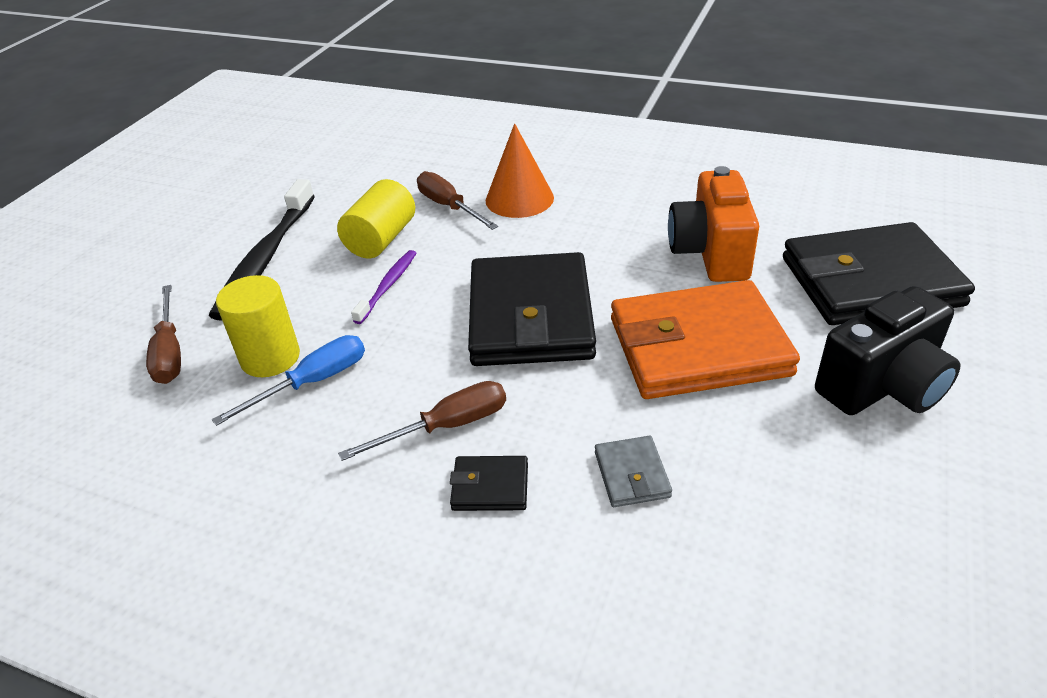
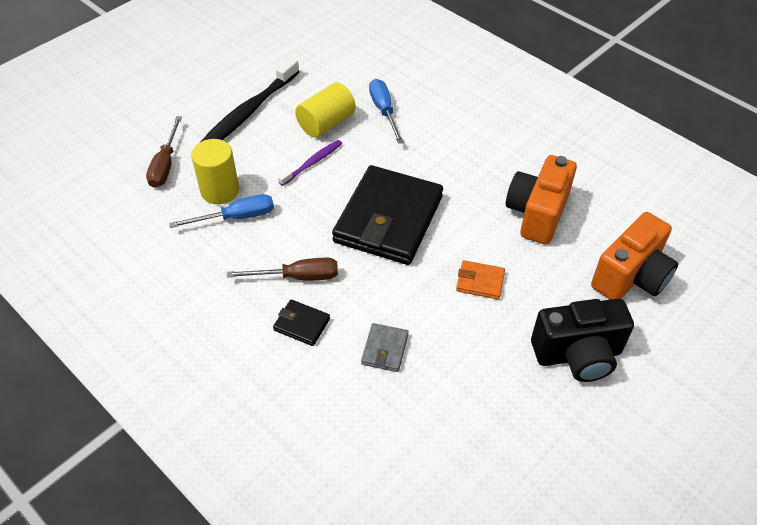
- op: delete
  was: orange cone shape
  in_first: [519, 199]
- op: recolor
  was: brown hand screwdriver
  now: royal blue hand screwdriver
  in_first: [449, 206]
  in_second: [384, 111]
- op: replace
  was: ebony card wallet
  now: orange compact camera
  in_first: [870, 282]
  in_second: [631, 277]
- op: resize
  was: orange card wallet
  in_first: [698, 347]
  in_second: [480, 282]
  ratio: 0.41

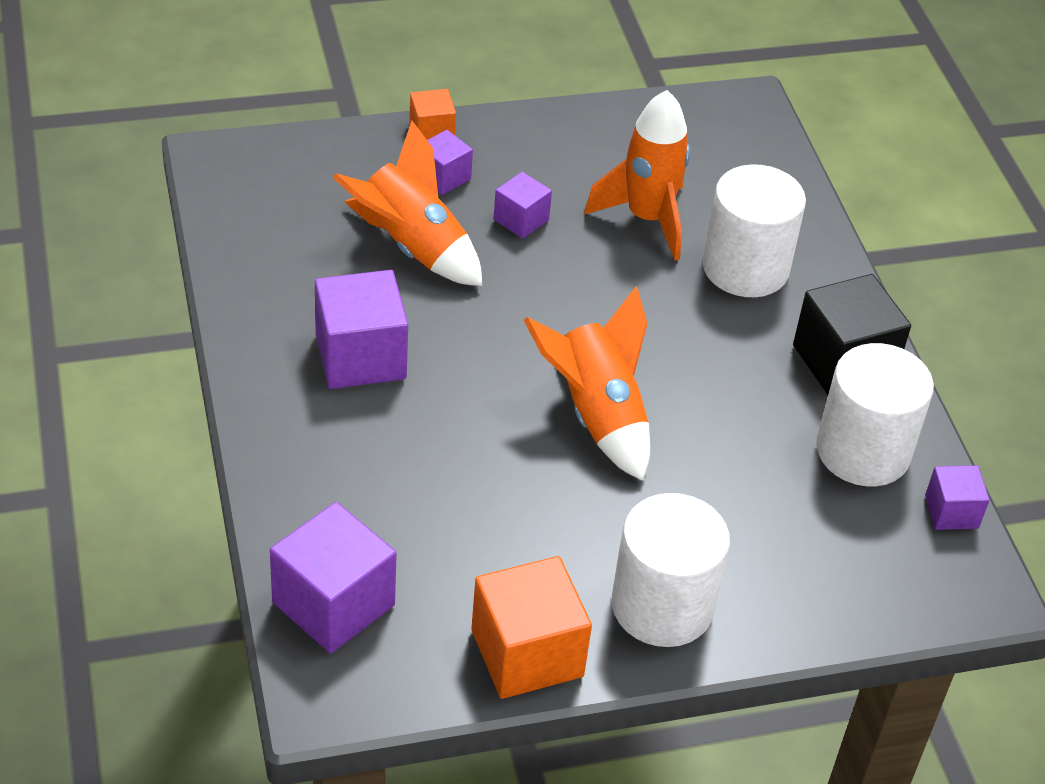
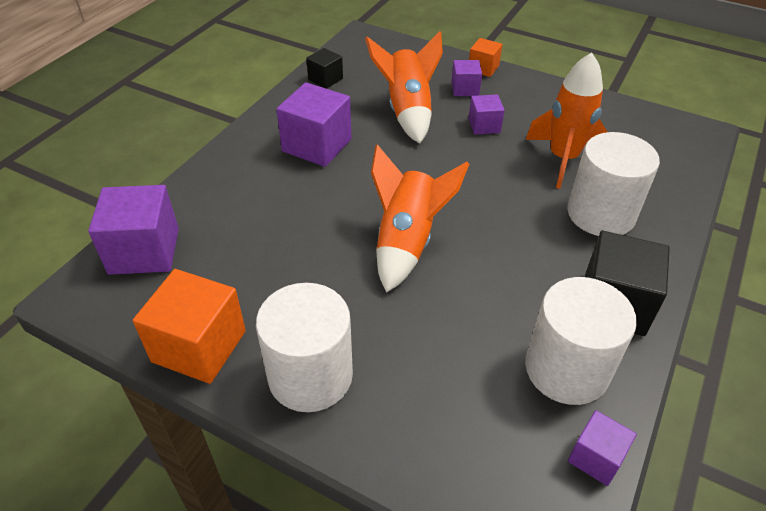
- op: insert
  now: ebony solid cube
  in_second: [325, 79]

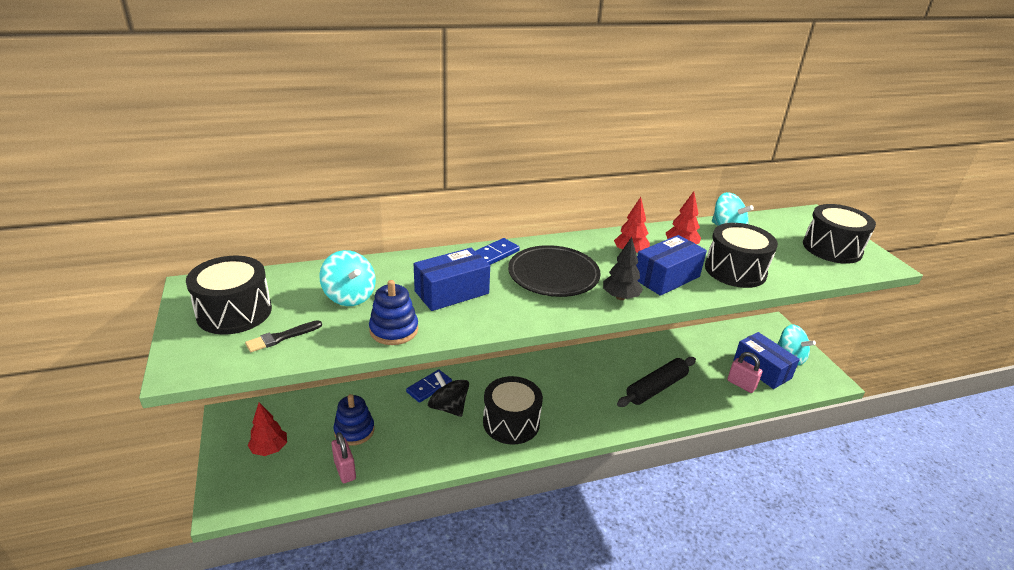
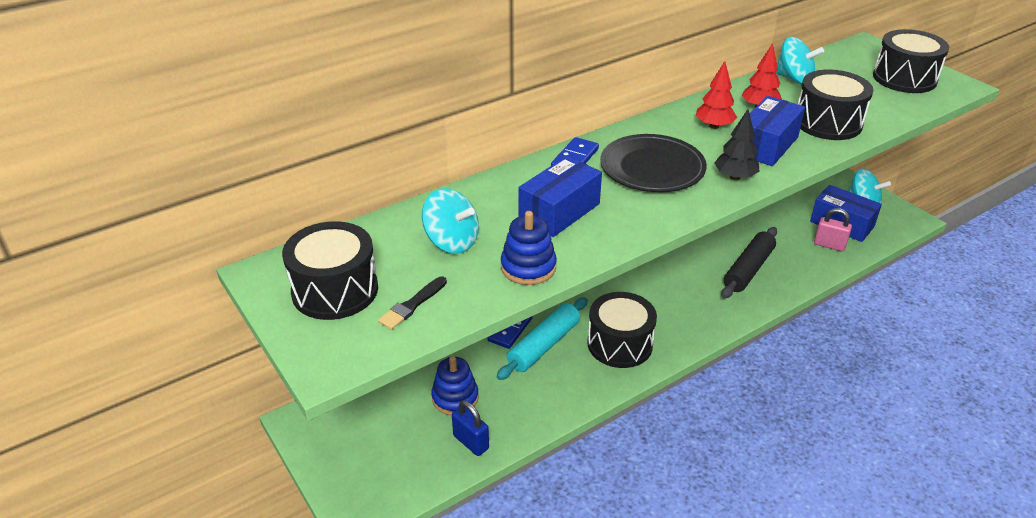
- op: replace
  was: ebony spinning top
  now: teal pastry roller
  in_first: [448, 407]
  in_second: [544, 345]
- op: delete
  was: crimson fir tree
  in_first: [269, 449]
- op: recolor
  was: rose-pink lock
  now: royal blue lock
  in_first: [345, 470]
  in_second: [471, 442]

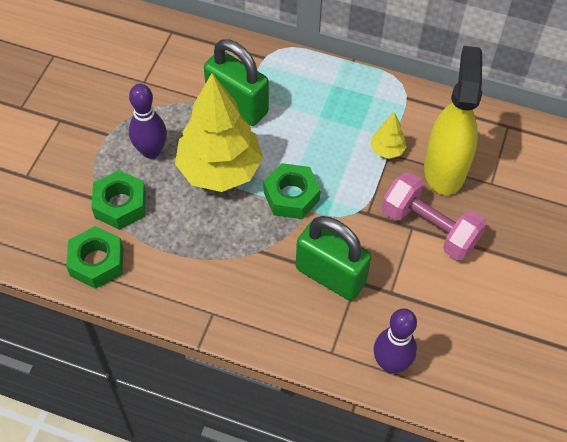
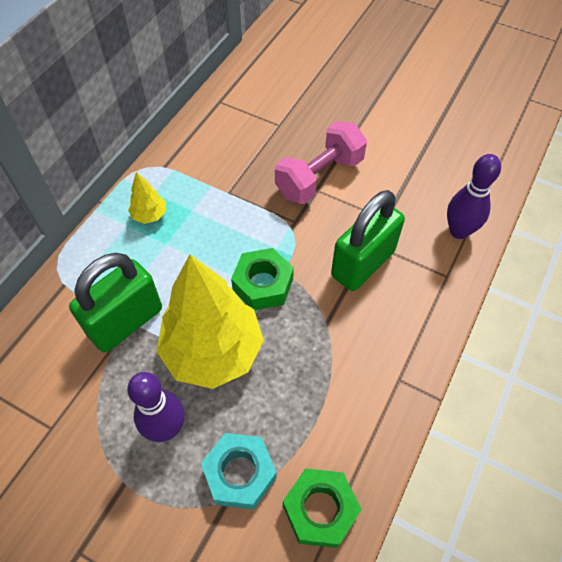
- op: delete
  was: bright yellow sprayer
  in_first: [444, 169]
- op: move
  was: bright yellow fir tree
  in_first: [387, 150]
  in_second: [150, 215]
- op: recolor
  was: green nut
  now: teal nut
  in_first: [120, 205]
  in_second: [240, 473]

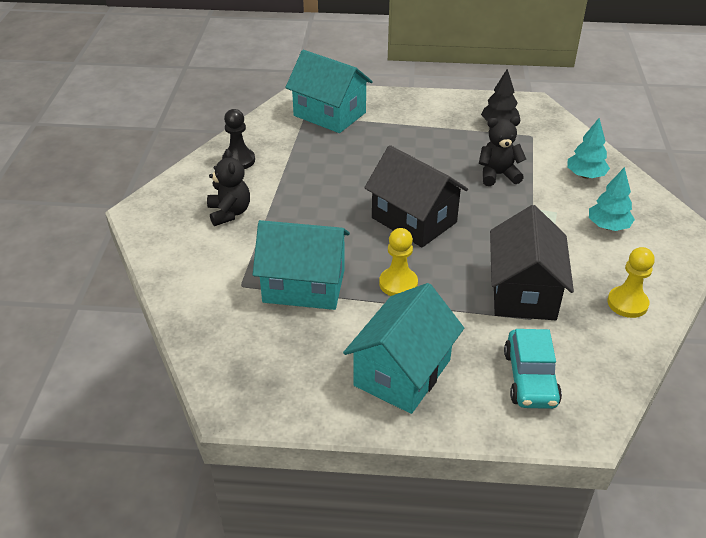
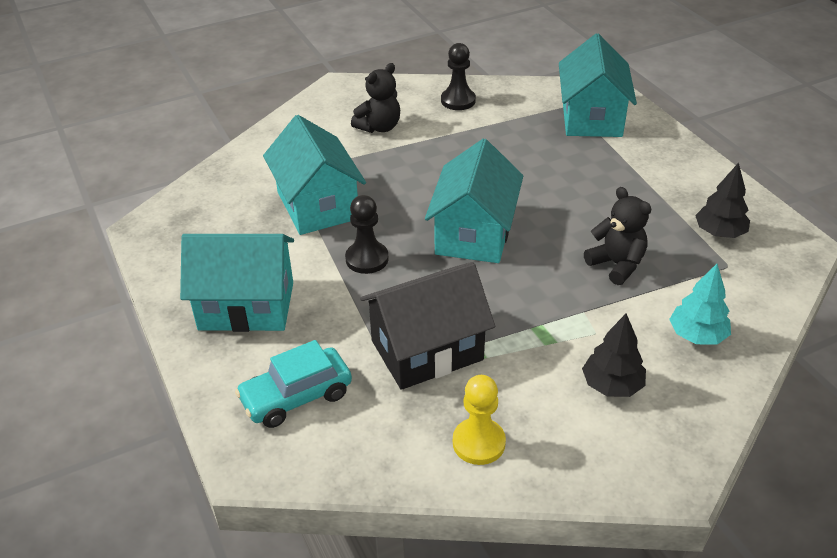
- op: recolor
  was: ebony house
  now: teal house
  in_first: [414, 220]
  in_second: [474, 234]
- op: recolor
  was: teal fir tree
  now: ebony fir tree
  in_first: [608, 226]
  in_second: [612, 385]
- op: recolor
  was: bright yellow game pawn
  now: ebony game pawn
  in_first: [398, 284]
  in_second: [367, 259]

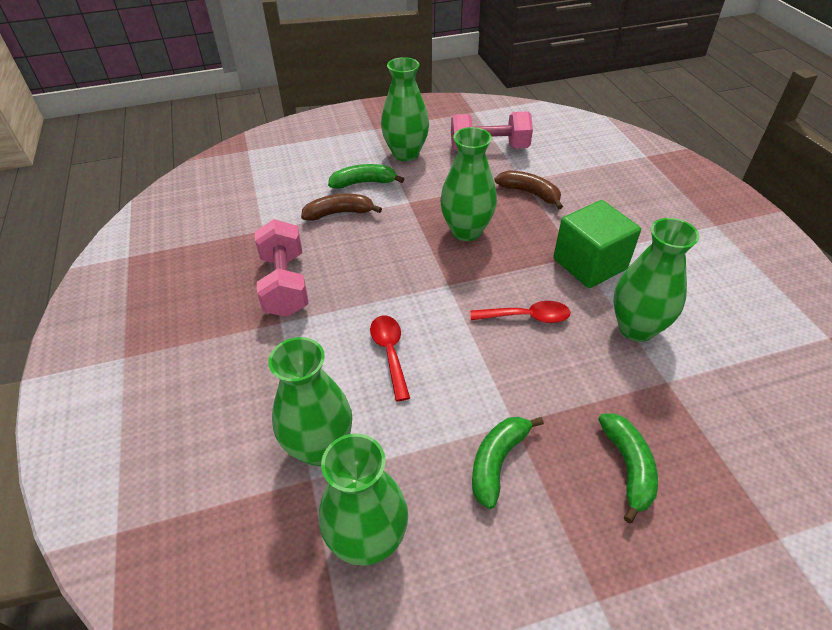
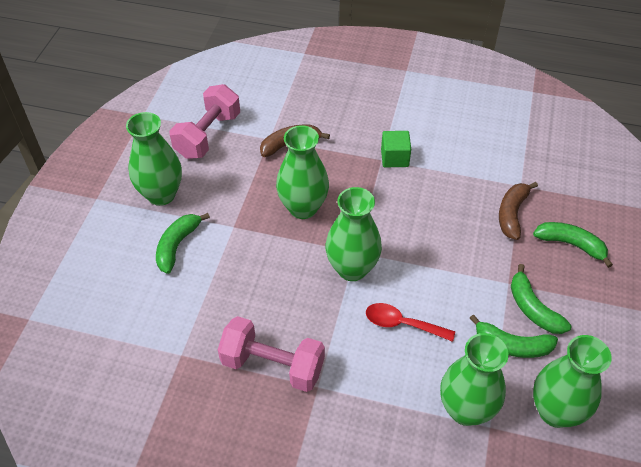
- op: move
  was: brown banana
  in_first: [339, 213]
  in_second: [512, 214]
- op: resize
  was: green solid cube
  in_first: [589, 264]
  in_second: [394, 158]
  ratio: 0.58
- op: move
  was: green tall vase
  in_first: [636, 328]
  in_second: [352, 268]
- op: delete
  was: crimson spoon
  in_first: [527, 317]
- op: insert
  now: green banana
  in_second: [512, 345]

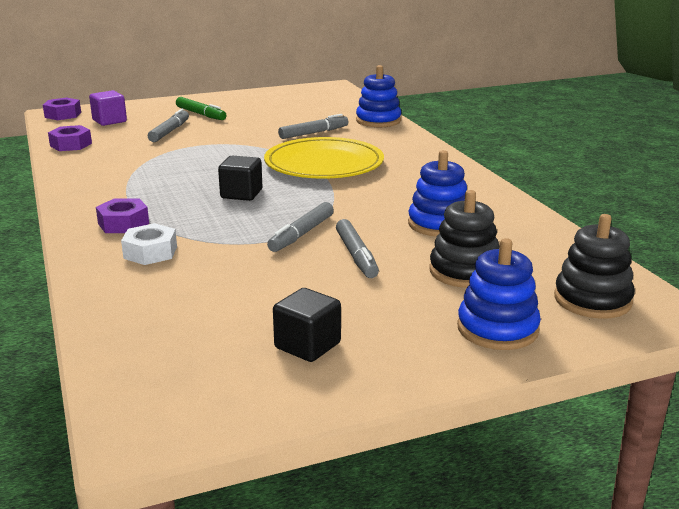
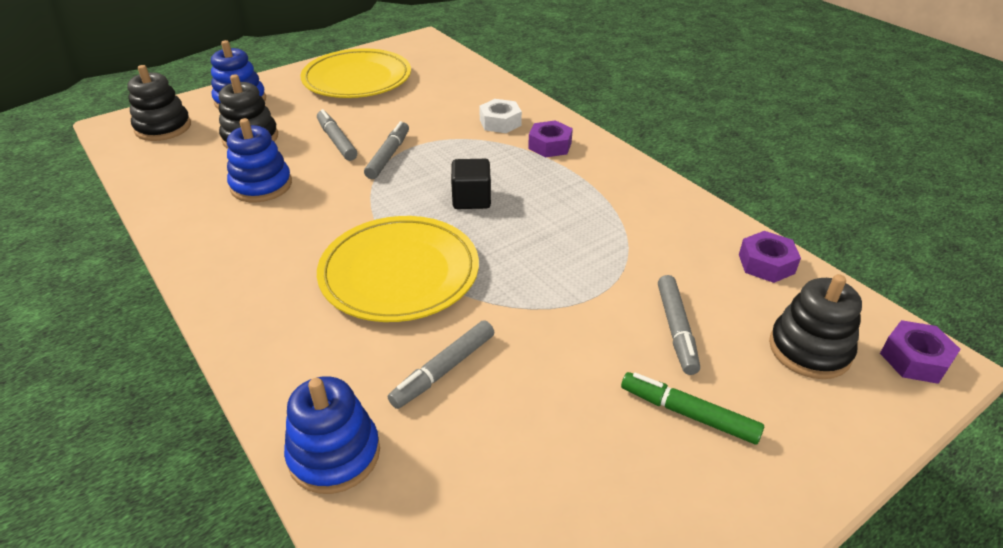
- op: replace
  was: violet solid cube
  now: ebony ring stacker
  in_first: [109, 121]
  in_second: [809, 349]
- op: replace
  was: ebony solid cube
  now: bright yellow plate
  in_first: [307, 345]
  in_second: [357, 79]

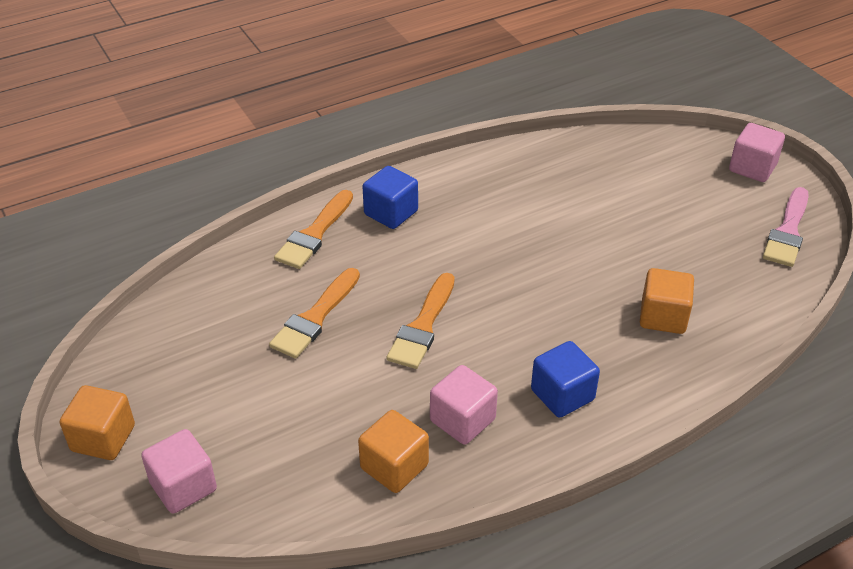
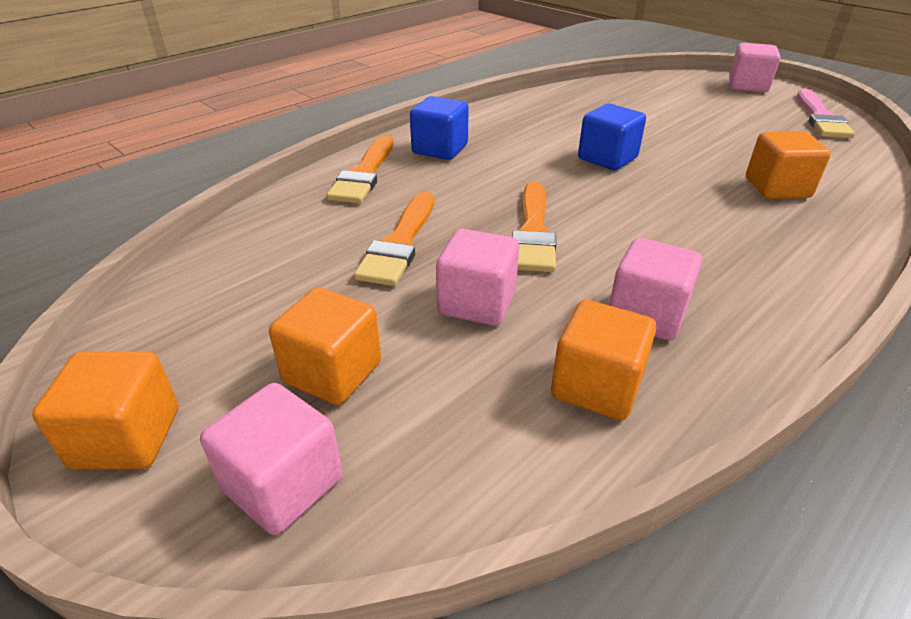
- op: move
  was: royal blue solid cube
  in_first: [562, 395]
  in_second: [607, 158]
- op: insert
  now: rose-pink solid cube
  in_second: [477, 303]
- op: insert
  now: orange solid cube
  in_second: [332, 372]

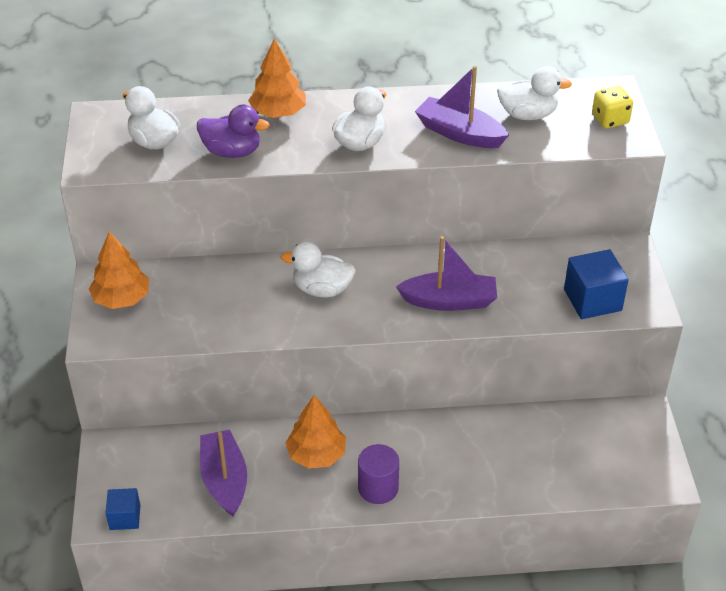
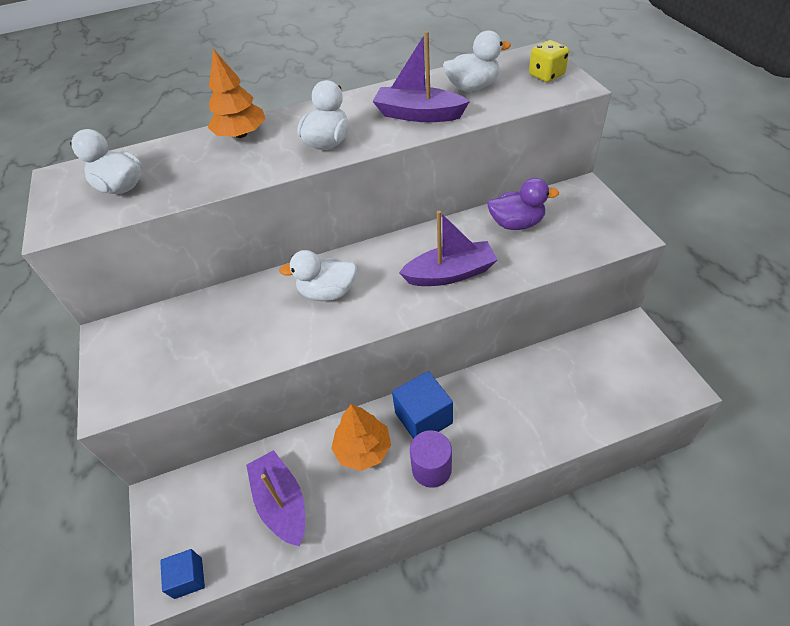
- op: move
  was: violet duck
  in_first: [232, 152]
  in_second: [516, 223]
- op: delete
  was: orange fir tree
  in_first: [121, 298]
- op: move
  was: royal blue solid cube
  in_first: [592, 300]
  in_second: [423, 418]

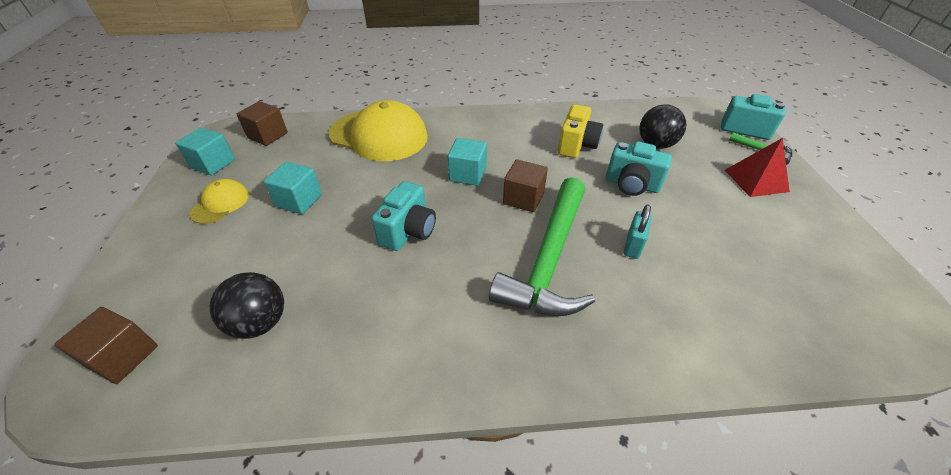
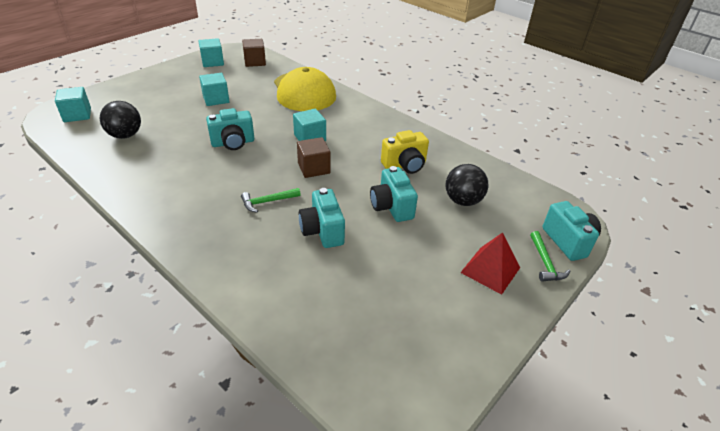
- op: resize
  was: green hammer
  in_first: [549, 260]
  in_second: [267, 202]
  ratio: 0.42
- op: delete
  was: bright yellow cap
  in_first: [220, 204]
- op: replace
  was: teal lock
  now: teal compact camera
  in_first: [633, 245]
  in_second: [322, 231]
- op: recolor
  was: brown solid cube
  now: teal solid cube
  in_first: [123, 356]
  in_second: [77, 115]

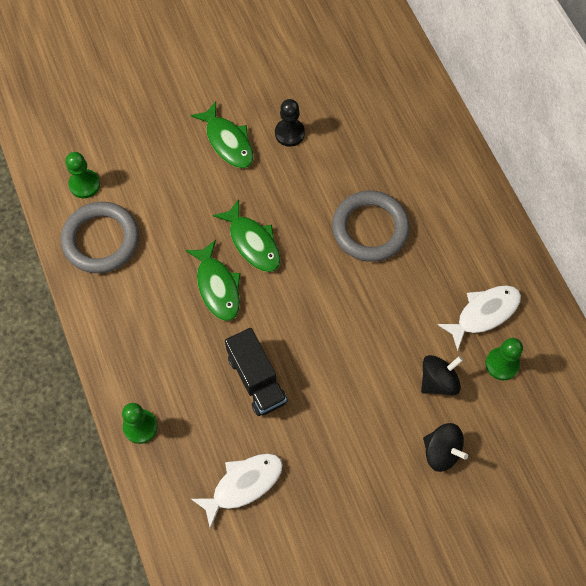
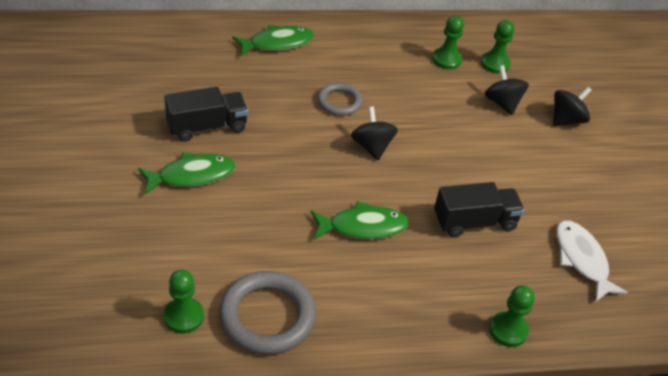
- op: replace
  was: ebony game pawn
  now: ebony lorry
  in_first: [289, 133]
  in_second: [207, 127]
- op: resize
  was: ash-grey hoop
  in_first: [370, 228]
  in_second: [339, 102]
  ratio: 0.59
- op: move
  was: green fish
  in_first: [252, 242]
  in_second: [277, 43]
- op: replace
  was: snow-white fish
  now: green game pawn
  in_first: [484, 313]
  in_second: [446, 59]
- op: insert
  now: ebony spinning top
  in_second: [372, 146]

